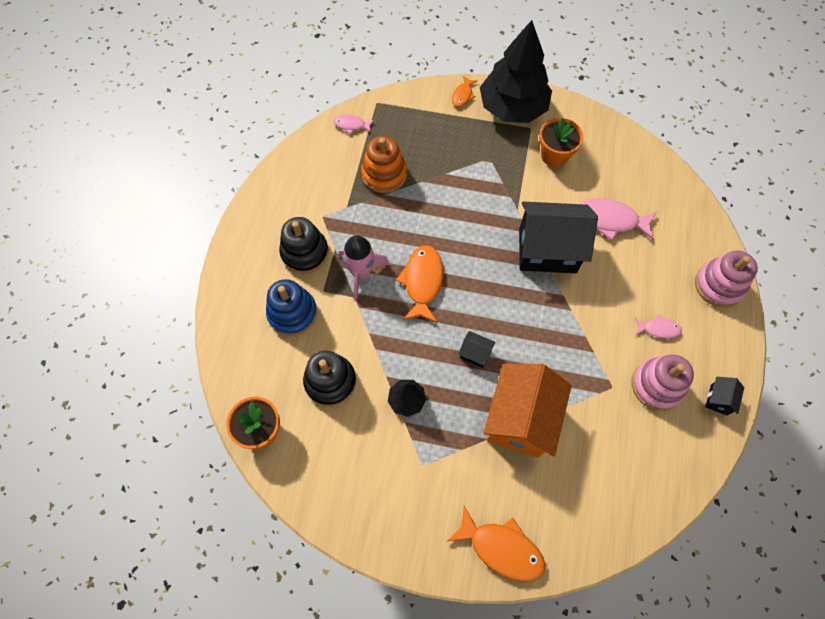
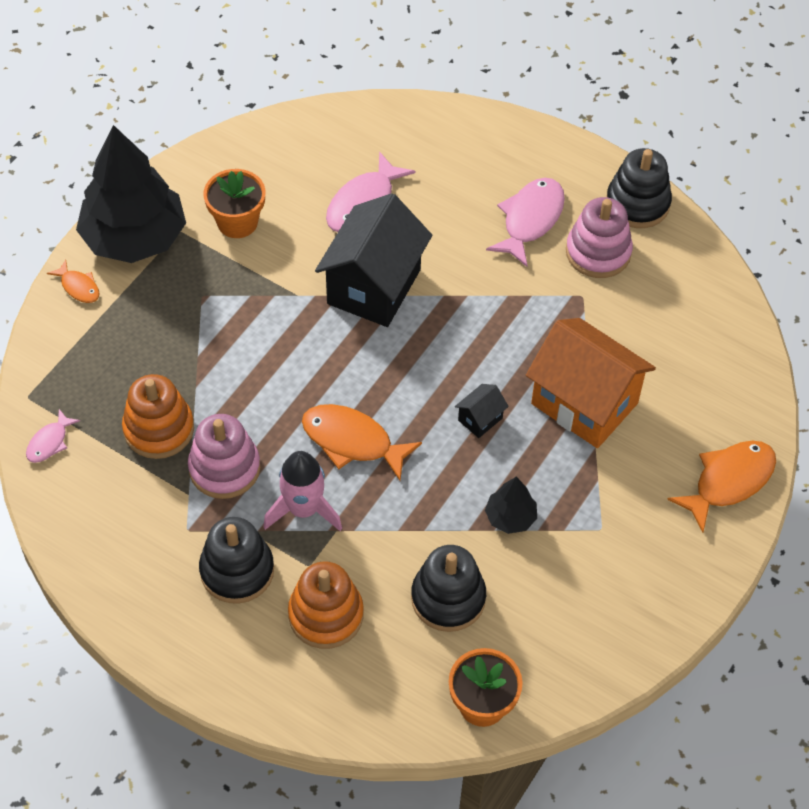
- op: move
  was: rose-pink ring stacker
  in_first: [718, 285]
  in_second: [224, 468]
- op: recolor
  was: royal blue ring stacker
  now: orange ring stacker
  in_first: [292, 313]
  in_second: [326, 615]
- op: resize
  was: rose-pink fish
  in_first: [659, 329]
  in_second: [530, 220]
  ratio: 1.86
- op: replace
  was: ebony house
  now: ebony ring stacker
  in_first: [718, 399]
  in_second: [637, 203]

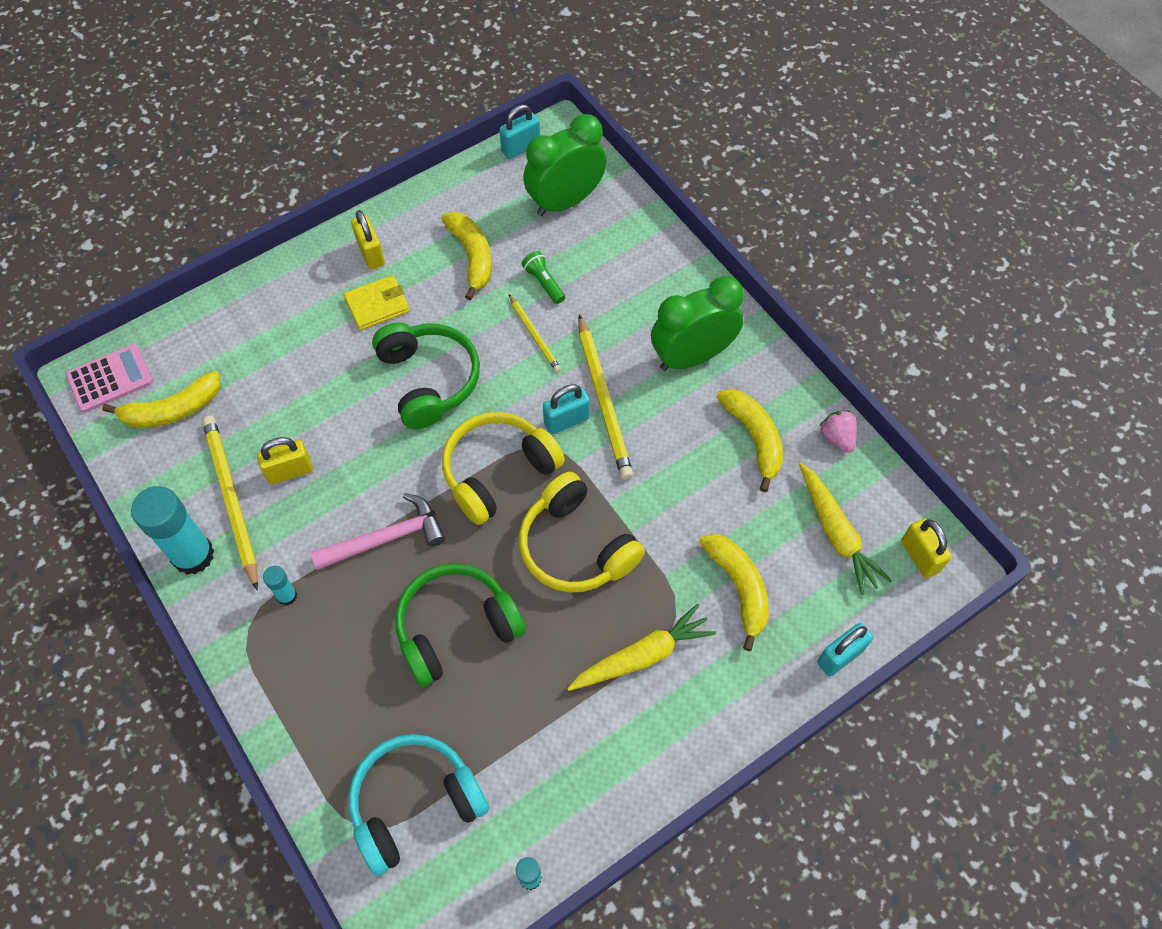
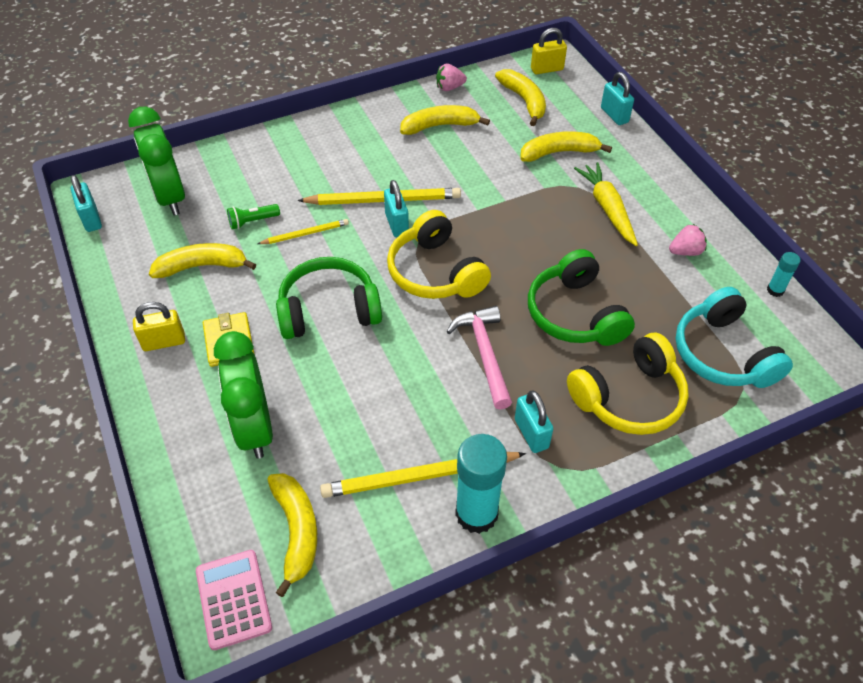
- op: move
  was: green clock
  in_first: [692, 356]
  in_second: [254, 428]
- op: delete
  was: bright yellow lock
  in_first: [290, 471]
- op: replace
  was: bright yellow root vegetable
  now: bright yellow banana
  in_first: [836, 533]
  in_second: [524, 101]
- op: move
  was: bright yellow headset
  in_first: [576, 546]
  in_second: [629, 397]
- op: replace
  was: teal glue stick
  now: teal lock
  in_first: [287, 596]
  in_second: [531, 433]
- op: insert
  now: rose-pink berry
  in_second: [685, 251]

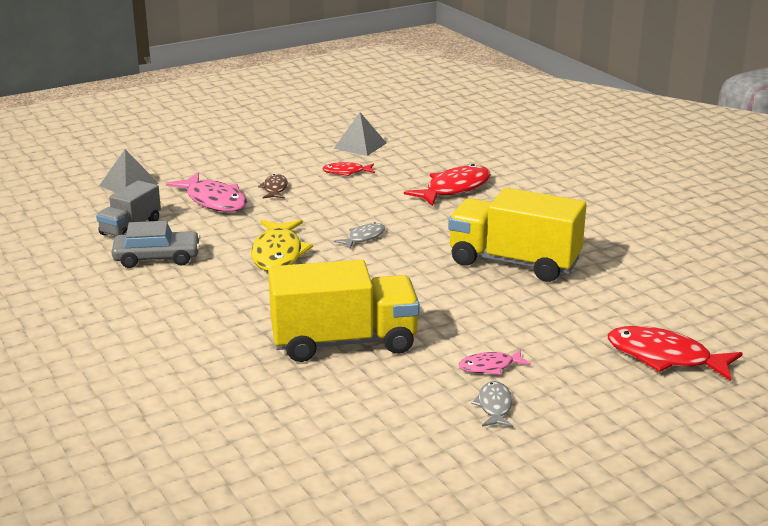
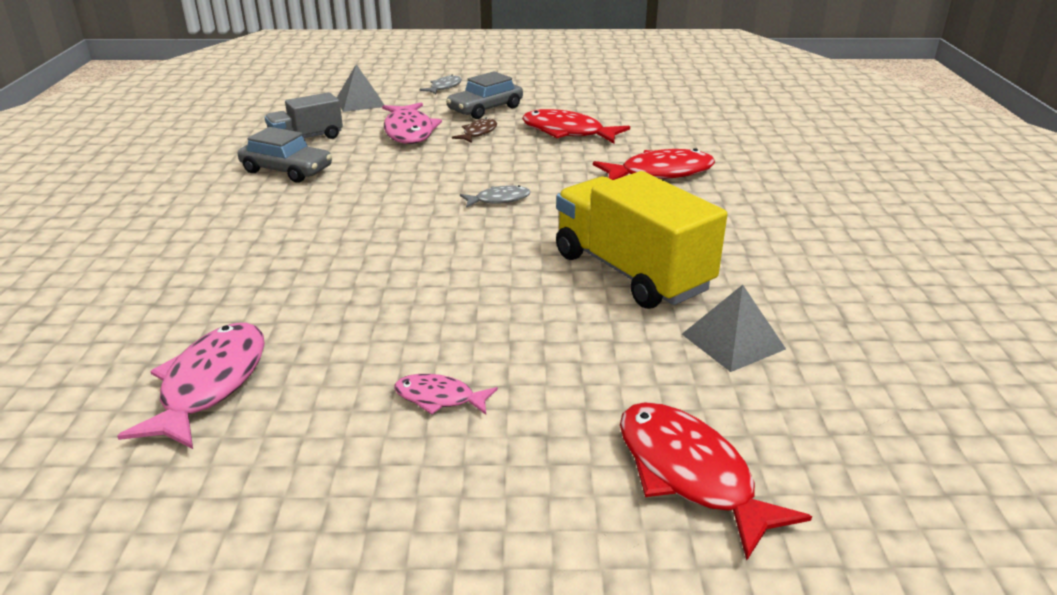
- op: move
  was: ash-grey pyramid shape
  in_first: [360, 145]
  in_second: [733, 341]
- op: resize
  was: crimson fish
  in_first: [346, 172]
  in_second: [567, 132]
  ratio: 1.84
- op: delete
  was: bright yellow fish
  in_first: [278, 254]
- op: delete
  was: bright yellow lorry
  in_first: [344, 342]
- op: move
  was: ash-grey fish
  in_first: [494, 406]
  in_second: [444, 87]
- op: insert
  now: ash-grey car
  in_second: [485, 109]
- op: insert
  now: rose-pink fish
  in_second: [210, 384]

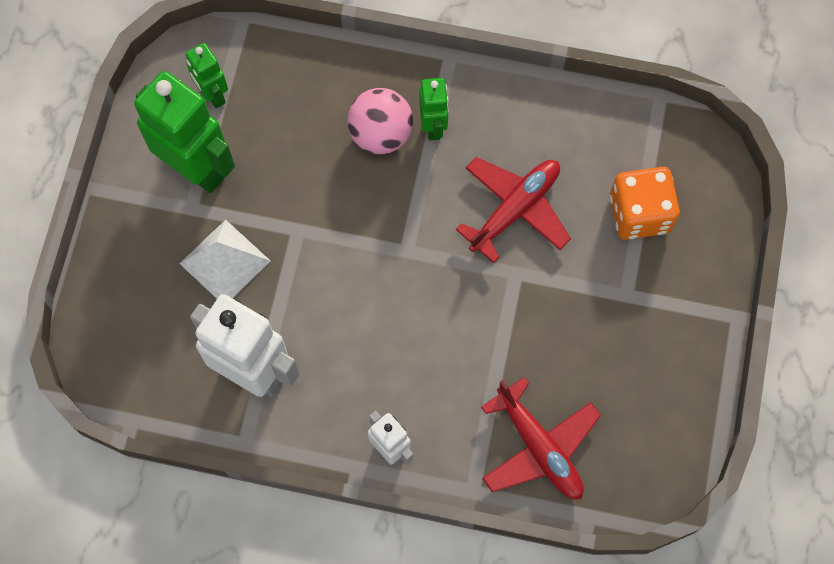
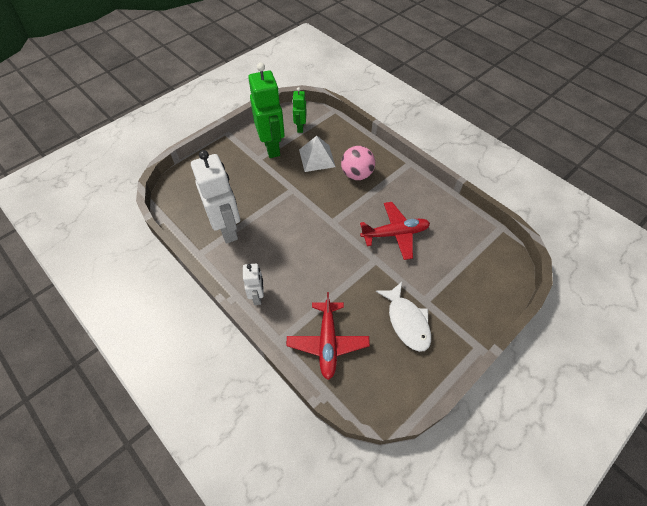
- op: delete
  was: green robot figure
  in_first: [433, 126]
- op: delete
  was: orange dice
  in_first: [639, 214]
- op: move
  was: snow-white pyramid shape
  in_first: [225, 262]
  in_second: [317, 158]
- op: insert
  now: snow-white fish
  in_second: [407, 321]

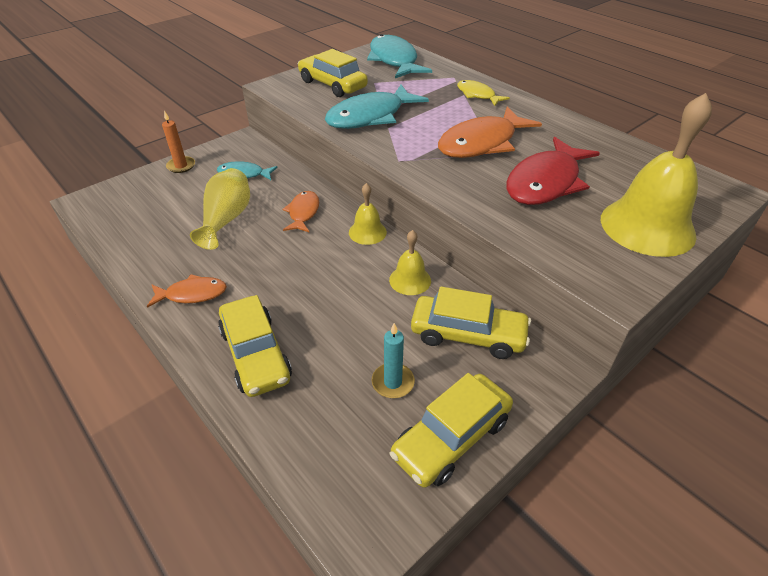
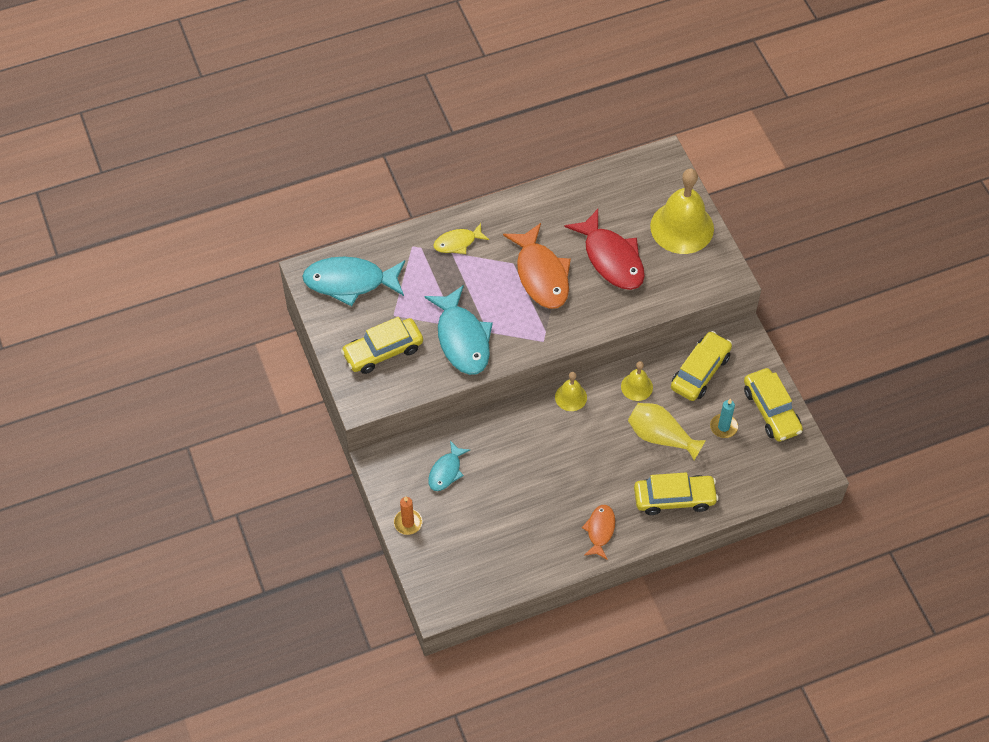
- op: move
  was: bright yellow tall vase
  in_first: [227, 219]
  in_second: [660, 437]
- op: delete
  was: orange fish
  in_first: [303, 213]

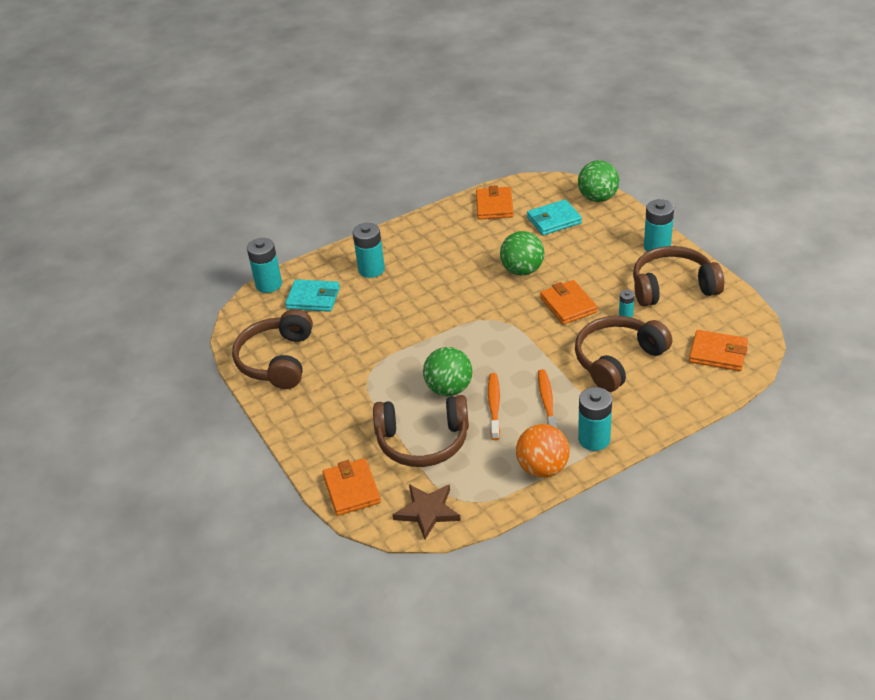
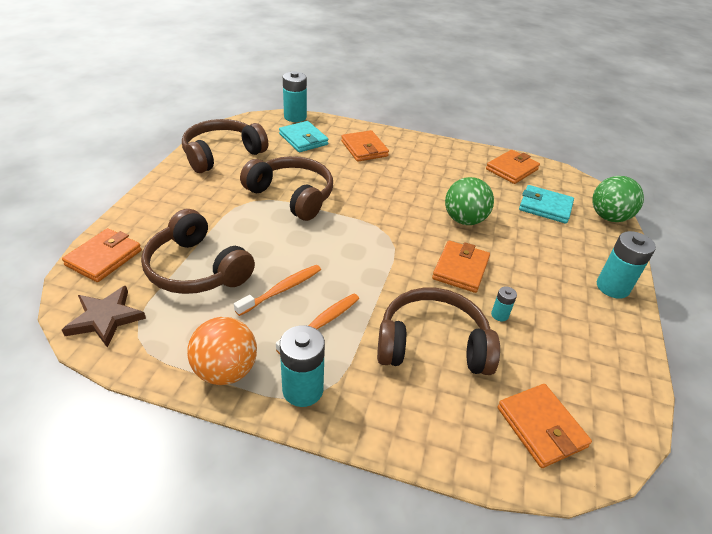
- op: replace
  was: teal power cell
  now: orange card wallet
  in_first: [371, 269]
  in_second: [364, 149]
- op: move
  was: brown headset
  in_first: [673, 287]
  in_second: [292, 196]
- op: delete
  was: green play ball
  in_first: [449, 389]

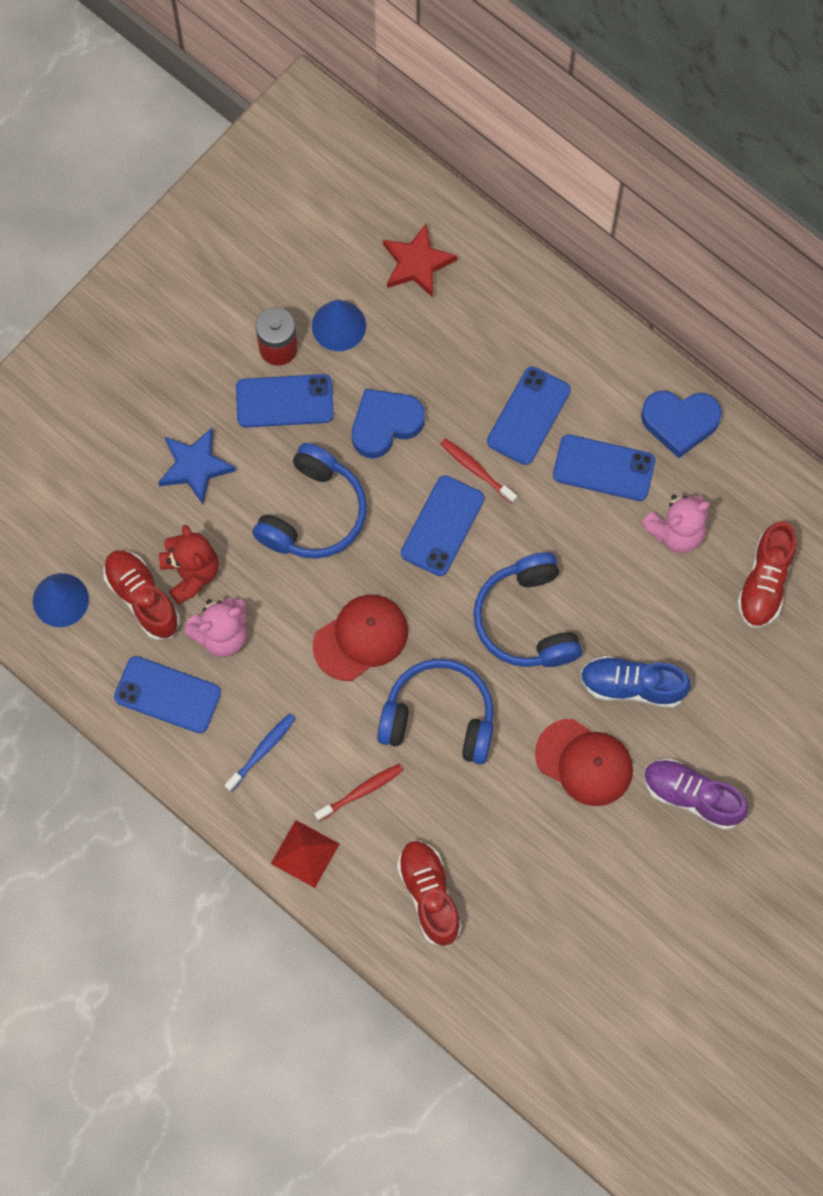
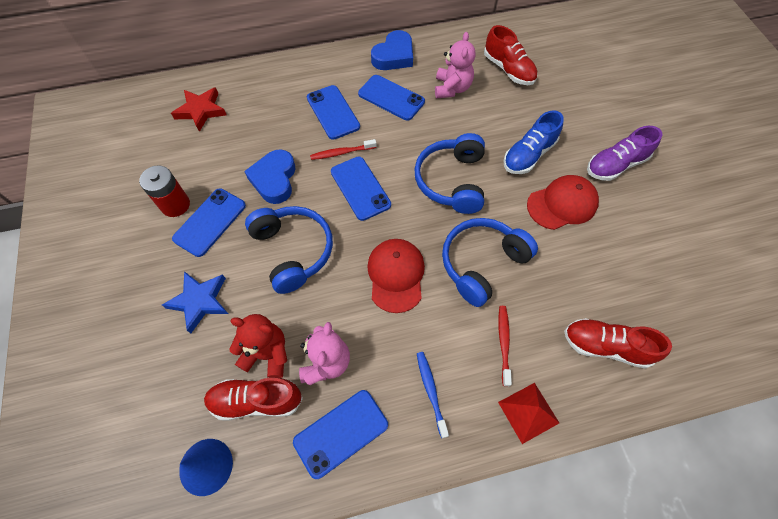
- op: delete
  was: royal blue cone shape
  in_first: [339, 325]
- op: rotate
  was: royal blue mobile phone
  in_first: [604, 468]
  in_second: [391, 98]
  clockwise: 75
- op: rotate
  was: royal blue headset
  in_first: [527, 620]
  in_second: [451, 181]
  clockwise: 75

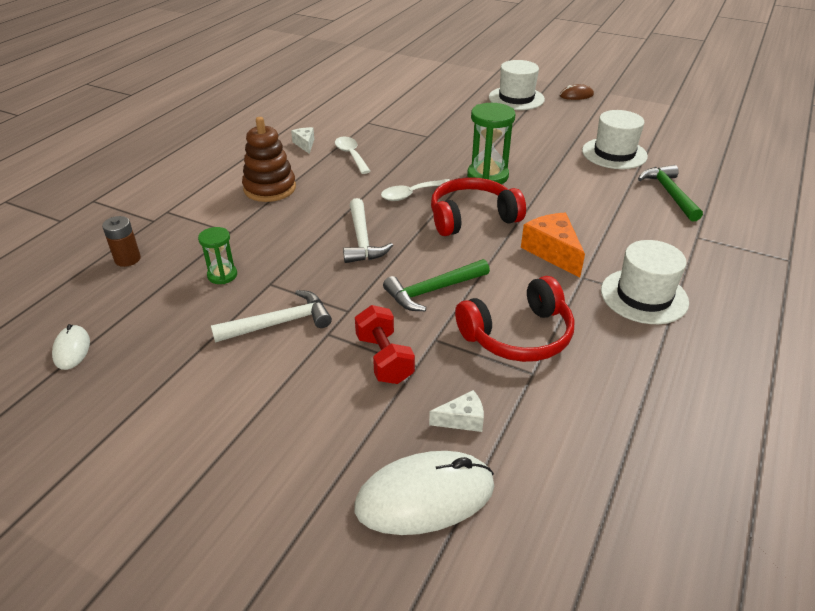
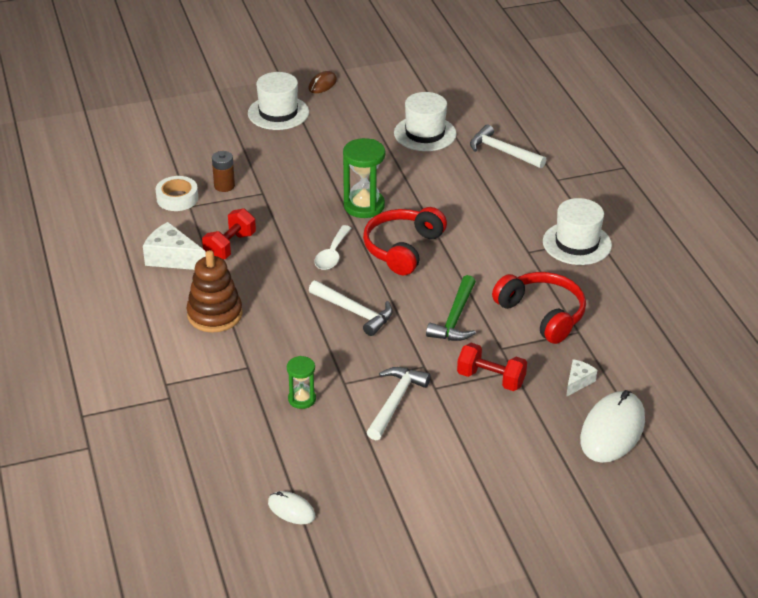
- op: resize
  was: snow-white piece of cheese
  in_first: [305, 144]
  in_second: [172, 258]
  ratio: 1.77
- op: replace
  was: snow-white spoon
  now: crimson hand weight
  in_first: [351, 155]
  in_second: [230, 246]
- op: recolor
  was: green hammer
  now: snow-white hammer
  in_first: [669, 193]
  in_second: [502, 151]
- op: delete
  was: orange piece of cheese
  in_first: [552, 252]
- op: move
  was: brown power cell
  in_first: [127, 259]
  in_second: [224, 186]
- op: rotate
  was: crimson headset
  in_first: [518, 335]
  in_second: [542, 314]
  clockwise: -60
- op: insert
  now: snow-white tape
  in_second: [177, 198]

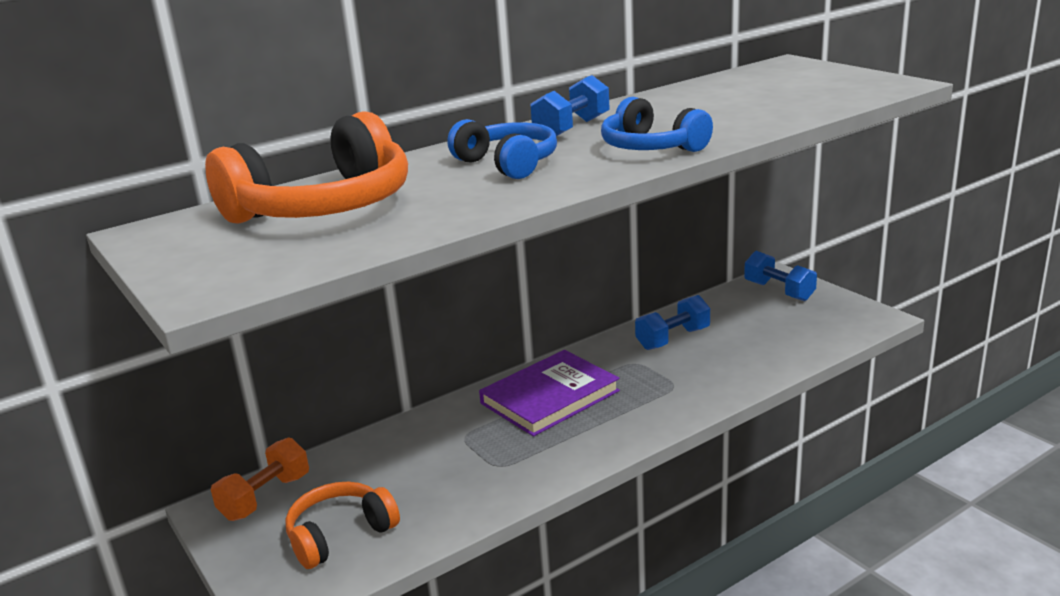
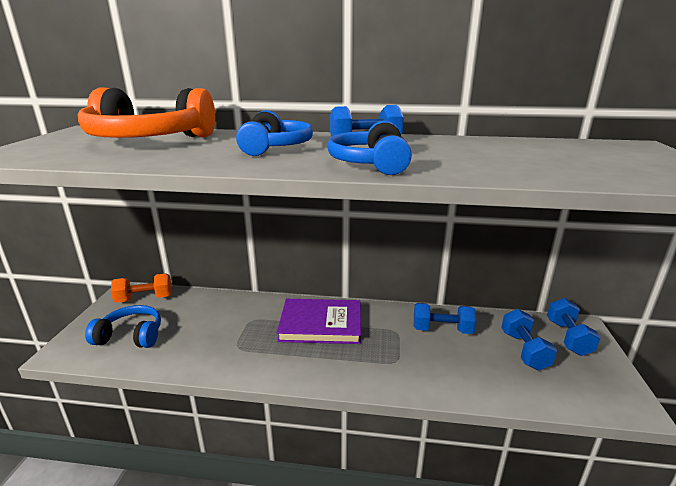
- op: recolor
  was: orange headset
  now: royal blue headset
  in_first: [340, 535]
  in_second: [131, 336]
- op: insert
  now: royal blue hand weight
  in_second: [524, 350]

